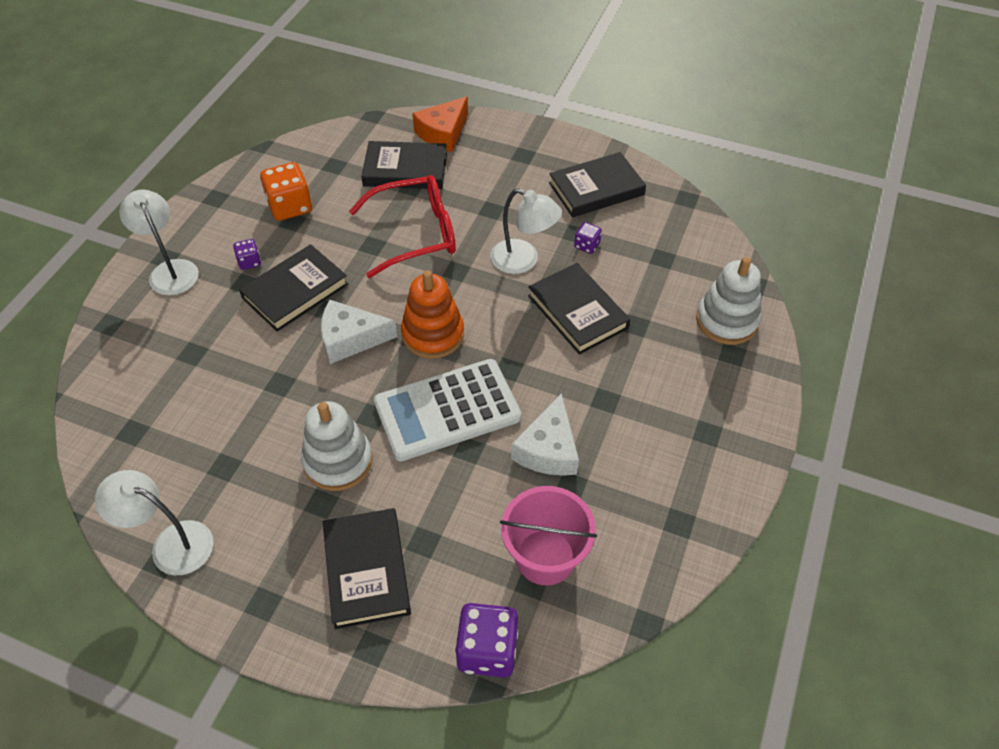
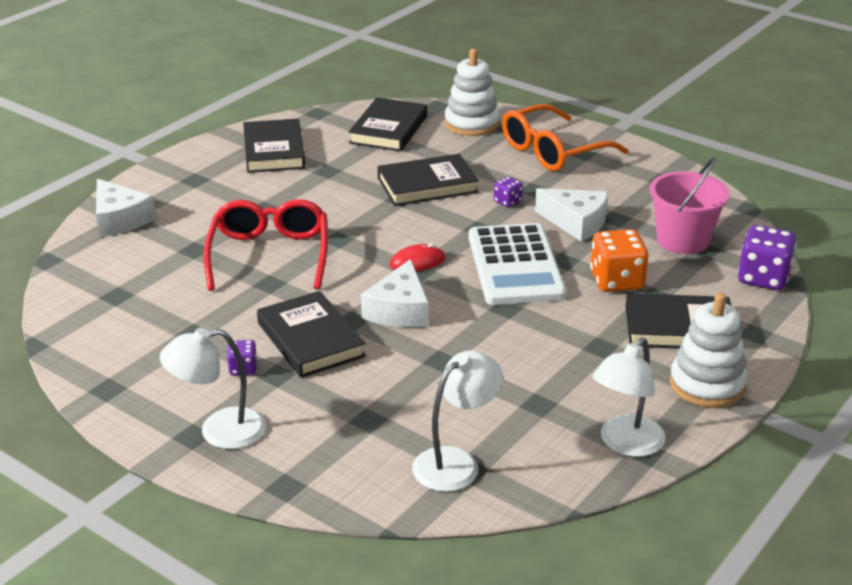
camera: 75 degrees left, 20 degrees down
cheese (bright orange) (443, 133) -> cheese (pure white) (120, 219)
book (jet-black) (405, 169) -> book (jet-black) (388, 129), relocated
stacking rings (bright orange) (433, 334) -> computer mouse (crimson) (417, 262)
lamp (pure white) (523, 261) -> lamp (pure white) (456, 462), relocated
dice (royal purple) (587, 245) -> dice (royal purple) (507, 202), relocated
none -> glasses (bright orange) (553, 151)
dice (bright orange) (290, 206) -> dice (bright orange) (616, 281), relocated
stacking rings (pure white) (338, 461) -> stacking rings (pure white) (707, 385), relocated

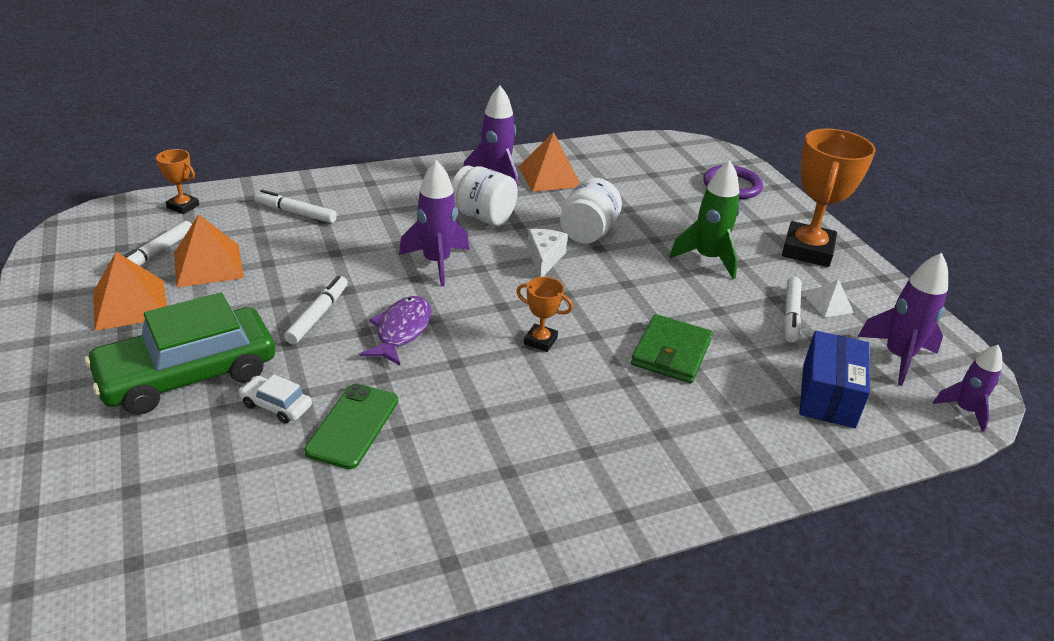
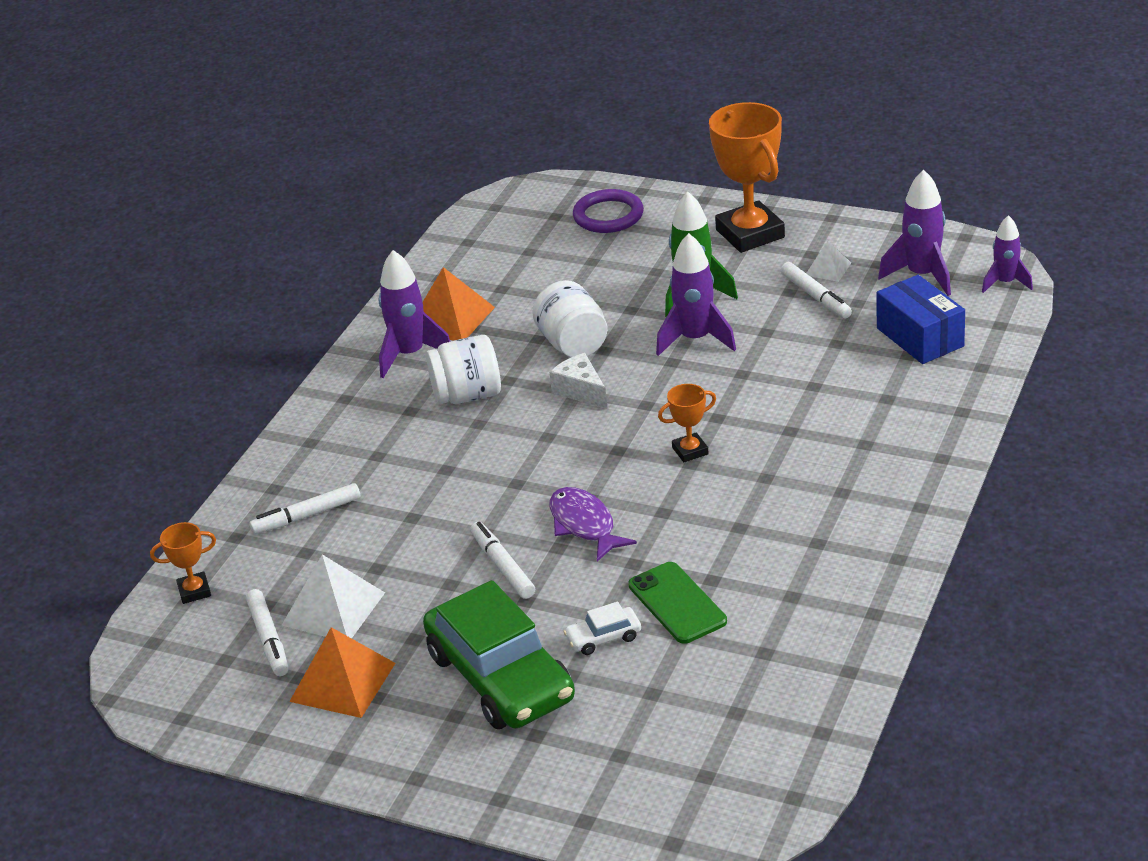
camera: 40 degrees left, 0 degrees up
pyramid (bright orange) (208, 265) -> pyramid (pure white) (333, 609)
toy car (leaf-green) (188, 375) -> toy car (leaf-green) (501, 677), 45 degrees counterclockwise
rocket (royal purple) (436, 262) -> rocket (royal purple) (695, 339), relocated
billfold (leaf-green) (671, 352) -> none

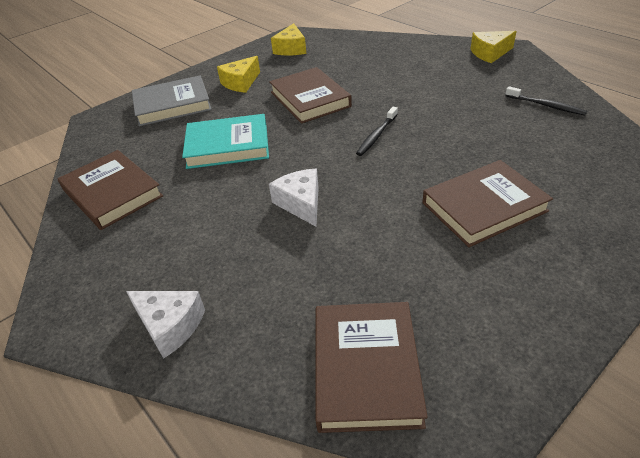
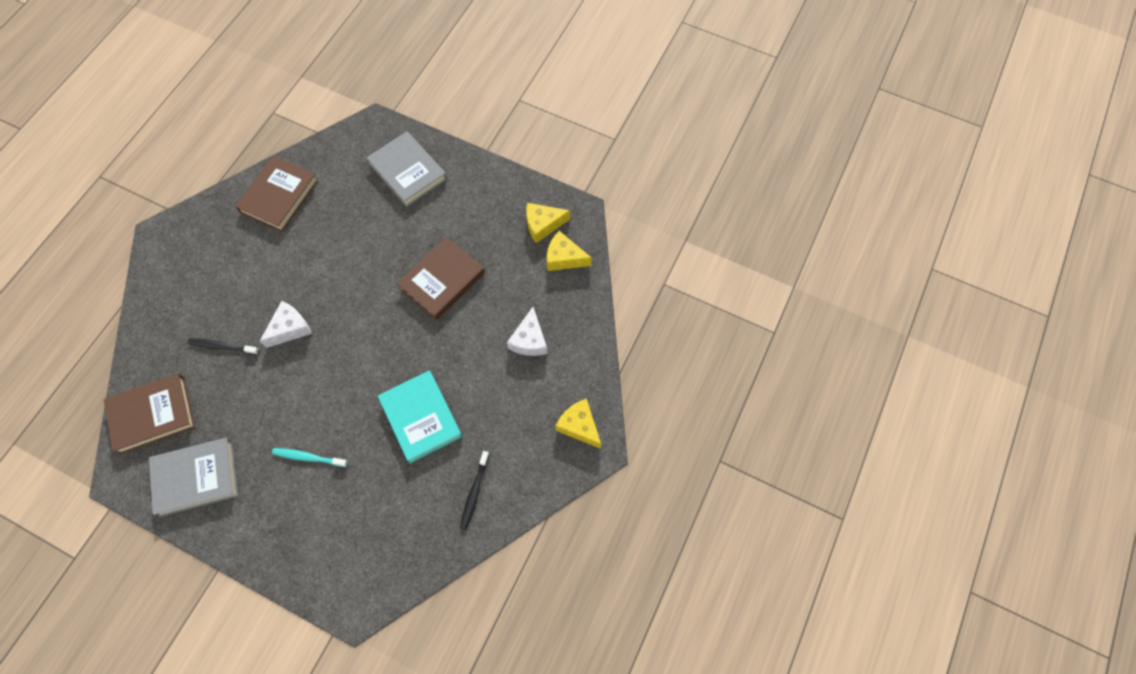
camera: 65 degrees right, 25 degrees up
none -> book (grey) (196, 478)
dental brush (jet-black) (376, 136) -> dental brush (jet-black) (222, 346), relocated
book (dark brown) (484, 207) -> dental brush (aqua) (308, 457)
book (aqua) (228, 146) -> book (aqua) (421, 418), relocated
cheese (pure white) (170, 326) -> cheese (pure white) (529, 340), relocated
cheese (golden) (241, 83) -> cheese (golden) (564, 258), relocated

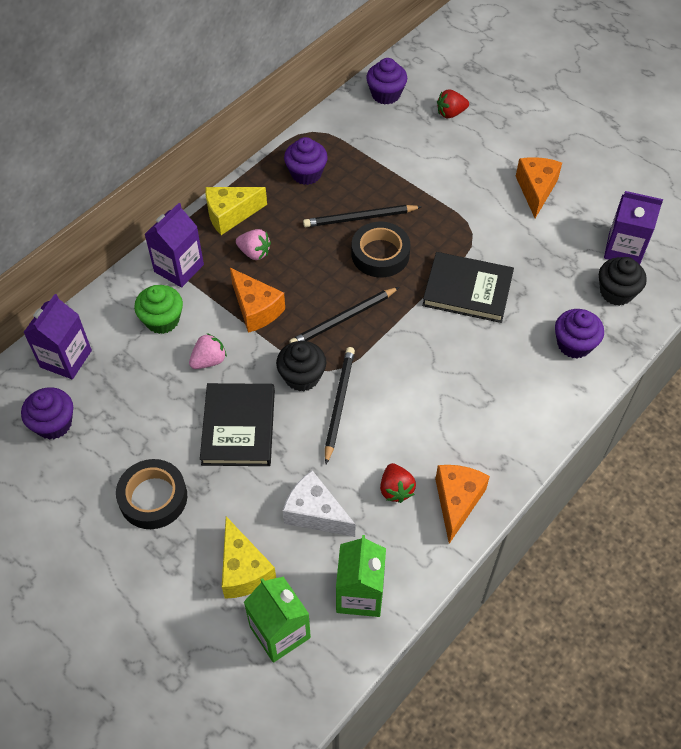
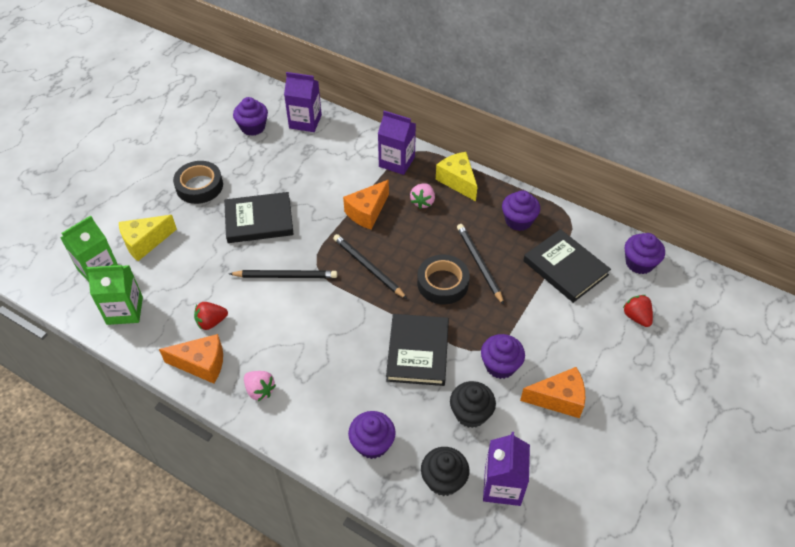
camera: 80 degrees right, 5 degrees down
berry (rose-pink) (209, 360) -> berry (rose-pink) (260, 390), relocated
fairy cake (jet-black) (302, 377) -> fairy cake (jet-black) (471, 413), relocated
none -> fairy cake (royal purple) (500, 365)
none -> book (jet-black) (565, 268)
fairy cake (leaf-green) (162, 320) -> none
cheese (pure white) (315, 513) -> none

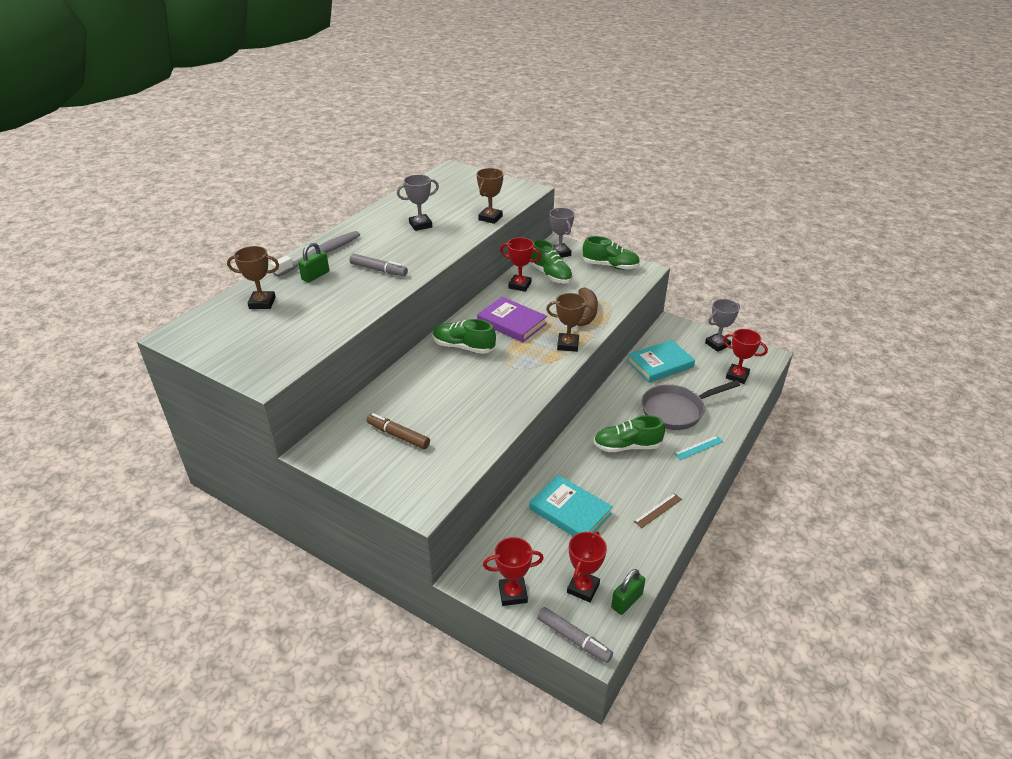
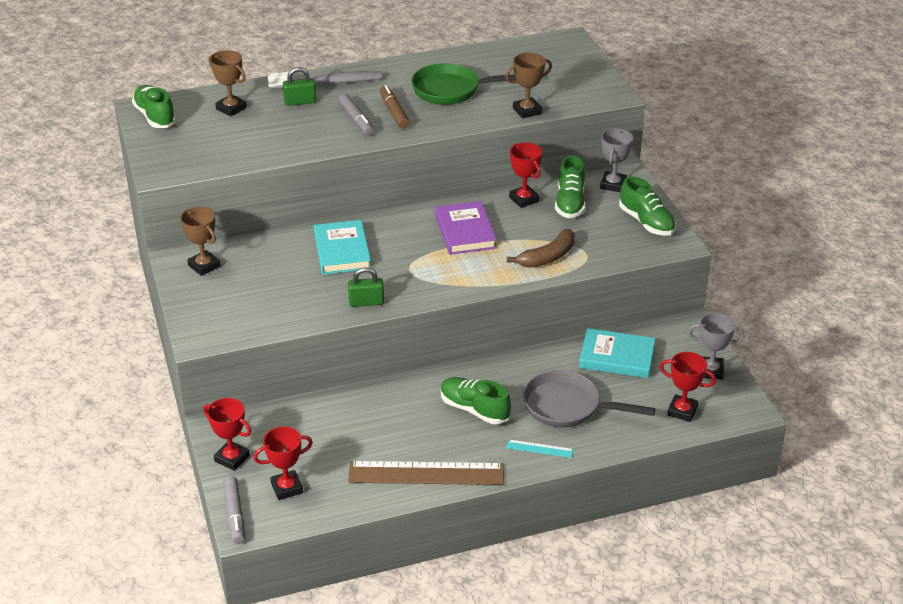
camera: 40 degrees right, 0 degrees up
shoe (leaf-green) (463, 347) -> shoe (leaf-green) (155, 116), relocated
award cup (dark brown) (568, 345) -> award cup (dark brown) (204, 266), relocated
book (aqua) (570, 511) -> book (aqua) (342, 251), relocated
padlock (leaf-green) (627, 601) -> padlock (leaf-green) (366, 302), relocated
straightedge (dark brown) (658, 510) -> straightedge (dark brown) (426, 473), x2.31
marker (dark brown) (398, 435) -> marker (dark brown) (394, 112), relocated
award cup (grey) (420, 225) -> skillet (leaf-green) (451, 90)
award cup (crimson) (737, 376) -> award cup (crimson) (682, 411), 45 degrees counterclockwise

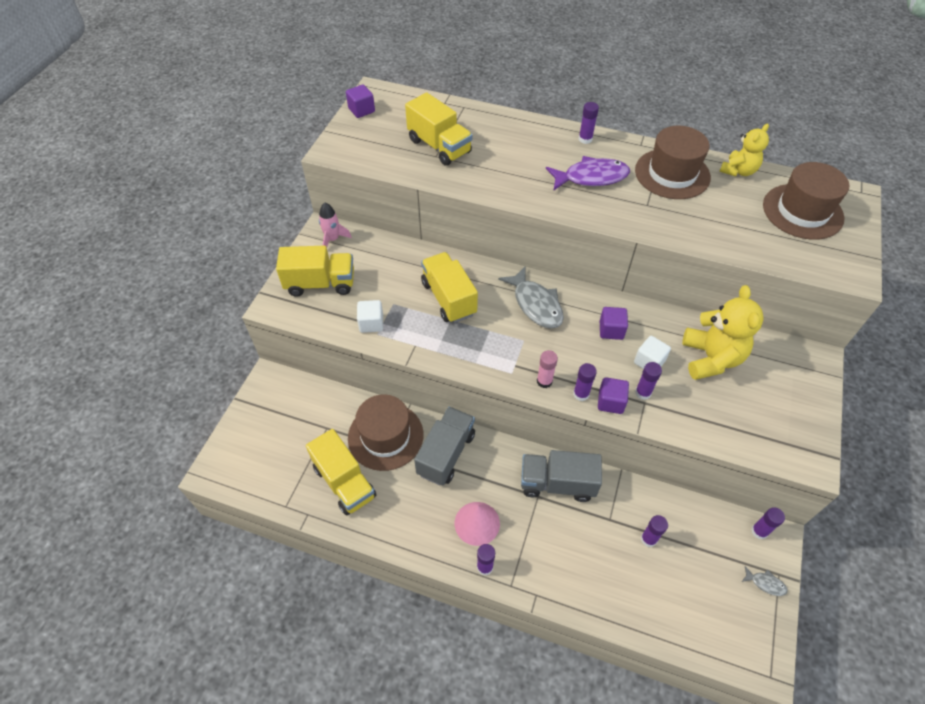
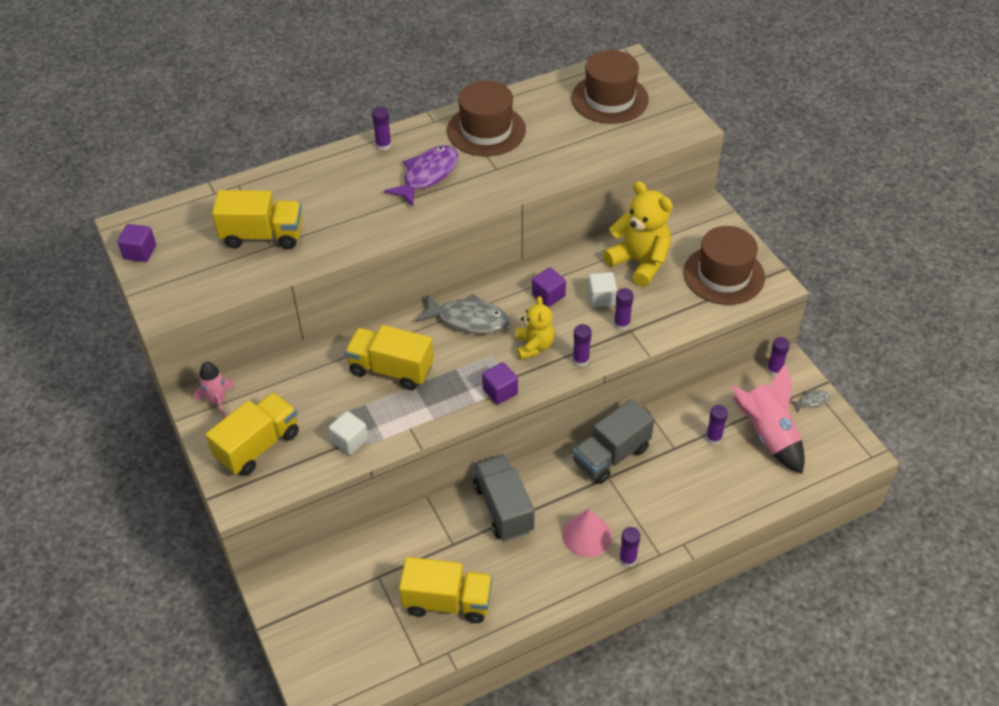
camera: 45 degrees left, 5 degrees down
cube (royal purple) (610, 402) -> cube (royal purple) (500, 391), relocated
teddy bear (golden) (738, 171) -> teddy bear (golden) (534, 346), relocated
tall hat (dark brown) (385, 436) -> tall hat (dark brown) (724, 275), relocated
none -> rocket (rose-pink) (767, 434)
stick of glue (rose-pink) (544, 381) -> none

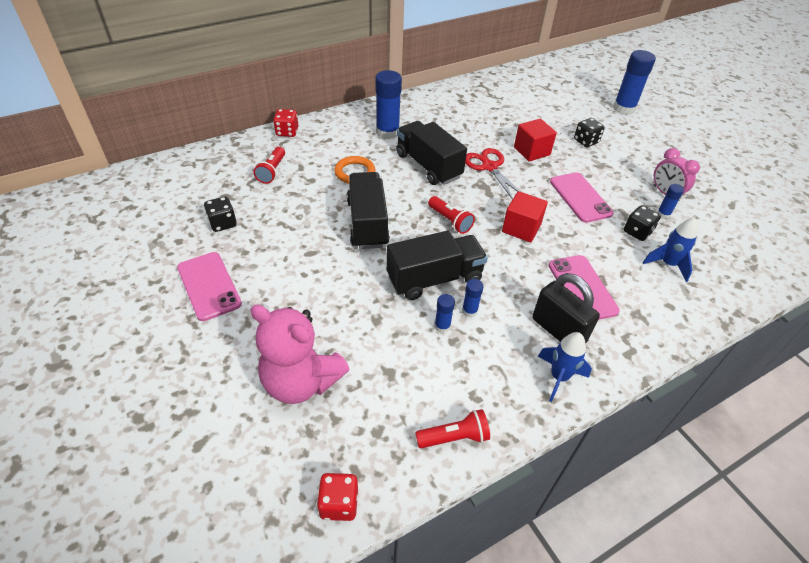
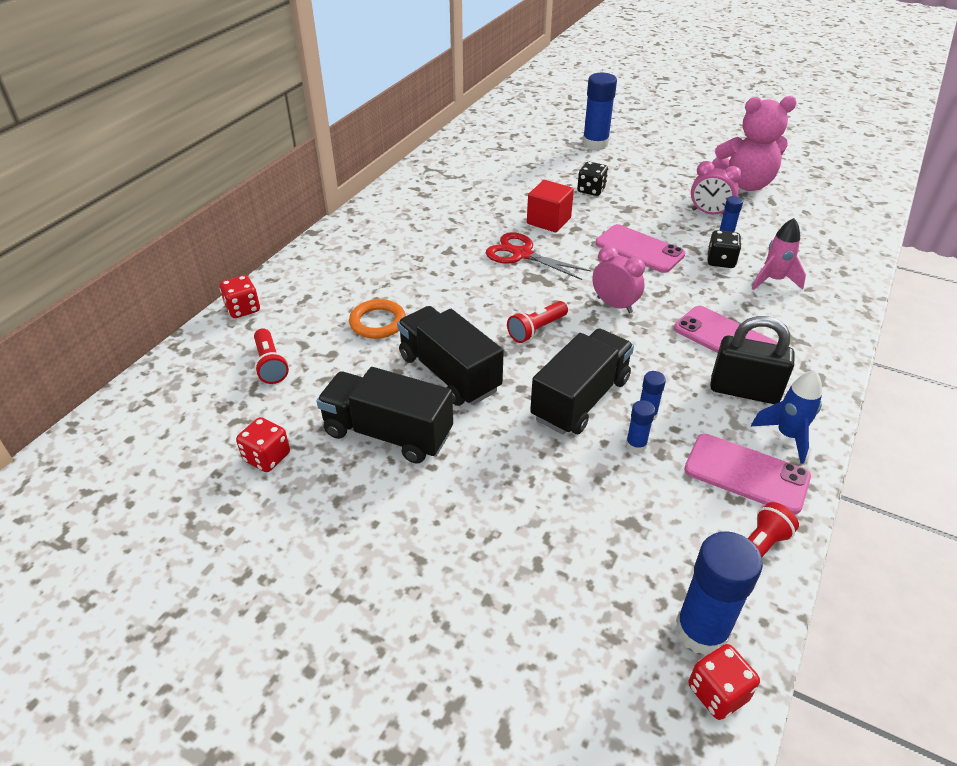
camera: 30 degrees left, 5 degrees down
dice (jet-black) (223, 223) -> dice (crimson) (267, 457)
lorry (jet-black) (428, 166) -> lorry (jet-black) (388, 433), relocated
torch (crimson) (450, 221) -> torch (crimson) (536, 329), 120 degrees clockwise
cube (crimson) (521, 228) -> alarm clock (rose-pink) (614, 305)
stick of glue (cobalt) (387, 132) -> stick of glue (cobalt) (701, 631), relocated
mobile phone (rose-pink) (209, 286) -> mobile phone (rose-pink) (746, 473), relocated
teddy bear (rose-pink) (301, 381) -> teddy bear (rose-pink) (745, 184), relocated
rocket (cobalt) (667, 264) -> rocket (rose-pink) (773, 280)

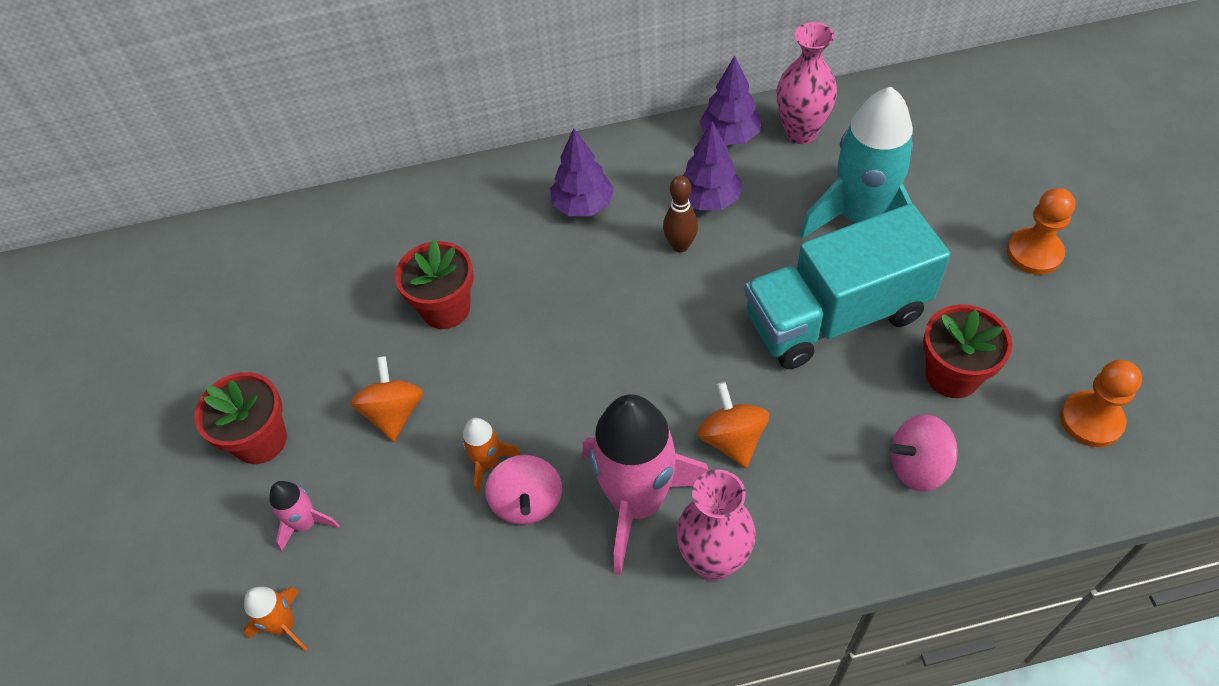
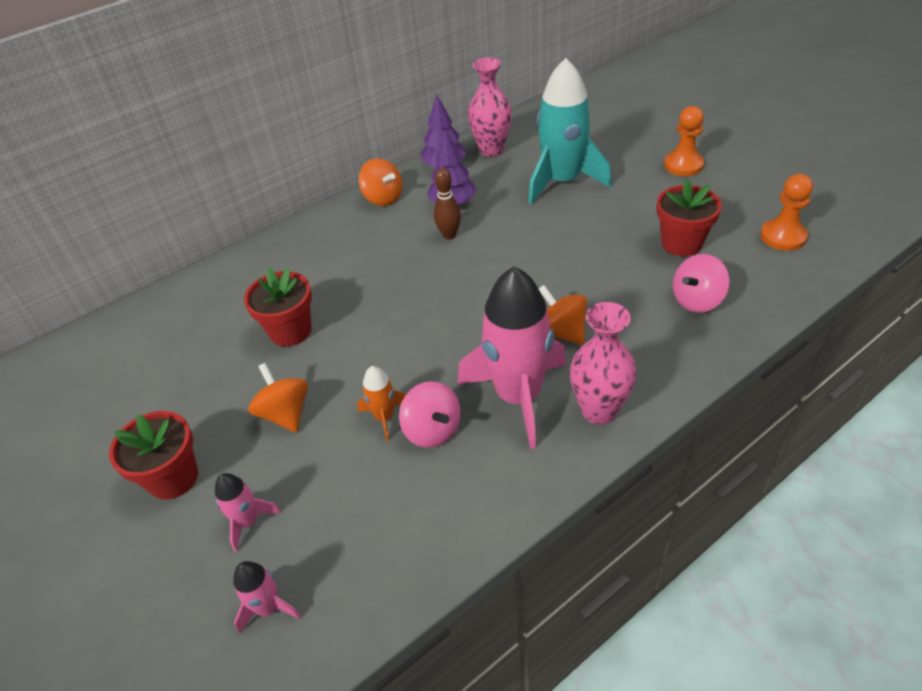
camera: 25 degrees left, 10 degrees down
rocket (bright orange) (284, 625) -> rocket (rose-pink) (268, 608)
none -> spinning top (bright orange) (383, 198)
fir tree (royal purple) (583, 205) -> none
lorry (aqua) (835, 316) -> none

